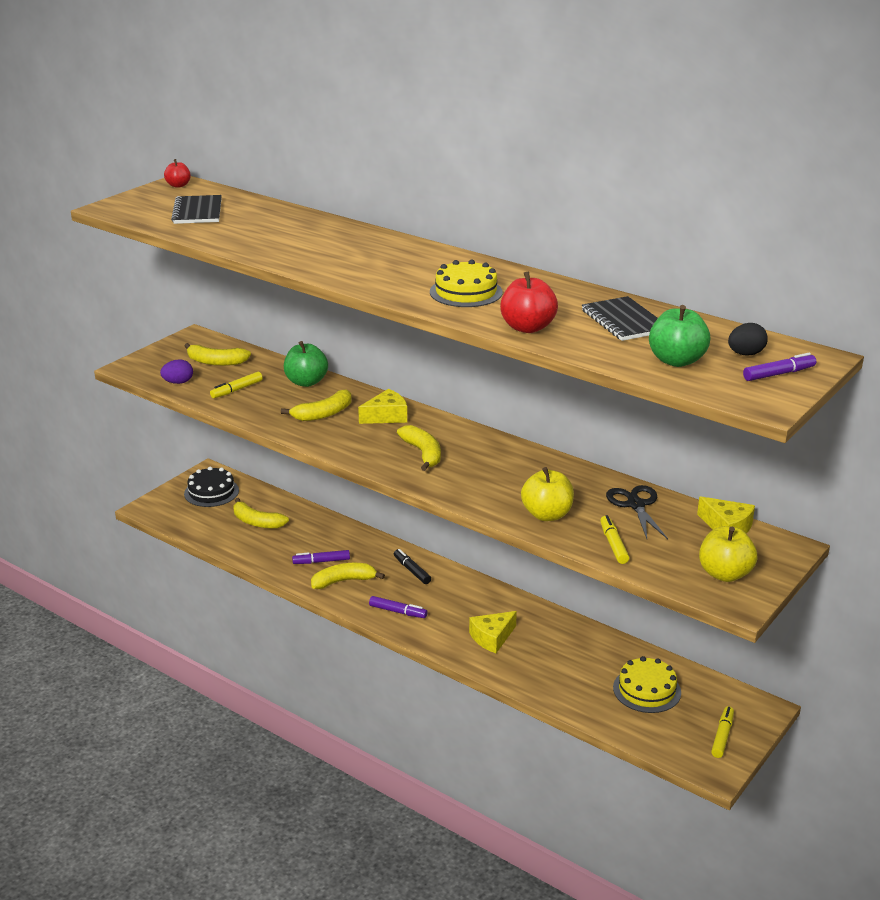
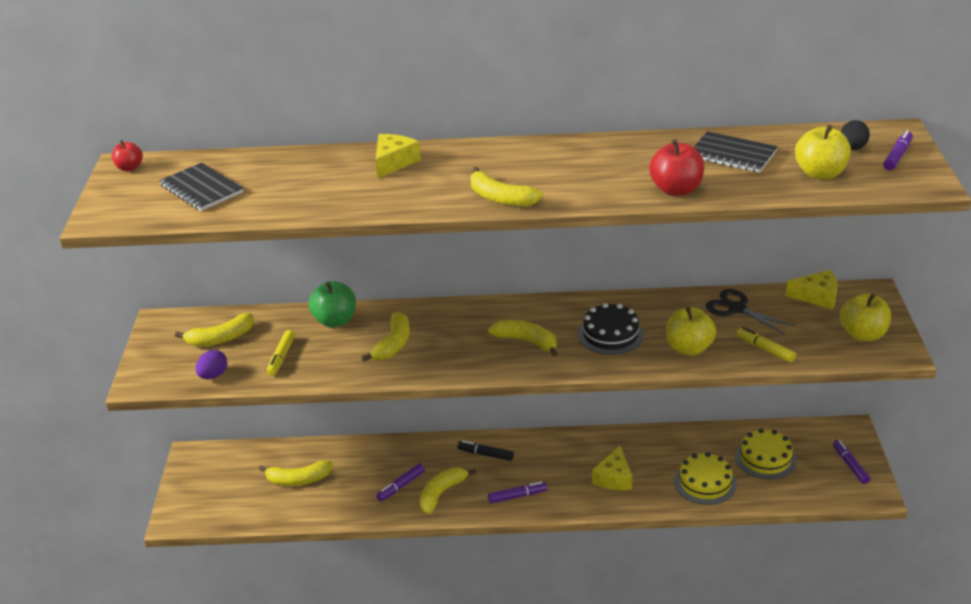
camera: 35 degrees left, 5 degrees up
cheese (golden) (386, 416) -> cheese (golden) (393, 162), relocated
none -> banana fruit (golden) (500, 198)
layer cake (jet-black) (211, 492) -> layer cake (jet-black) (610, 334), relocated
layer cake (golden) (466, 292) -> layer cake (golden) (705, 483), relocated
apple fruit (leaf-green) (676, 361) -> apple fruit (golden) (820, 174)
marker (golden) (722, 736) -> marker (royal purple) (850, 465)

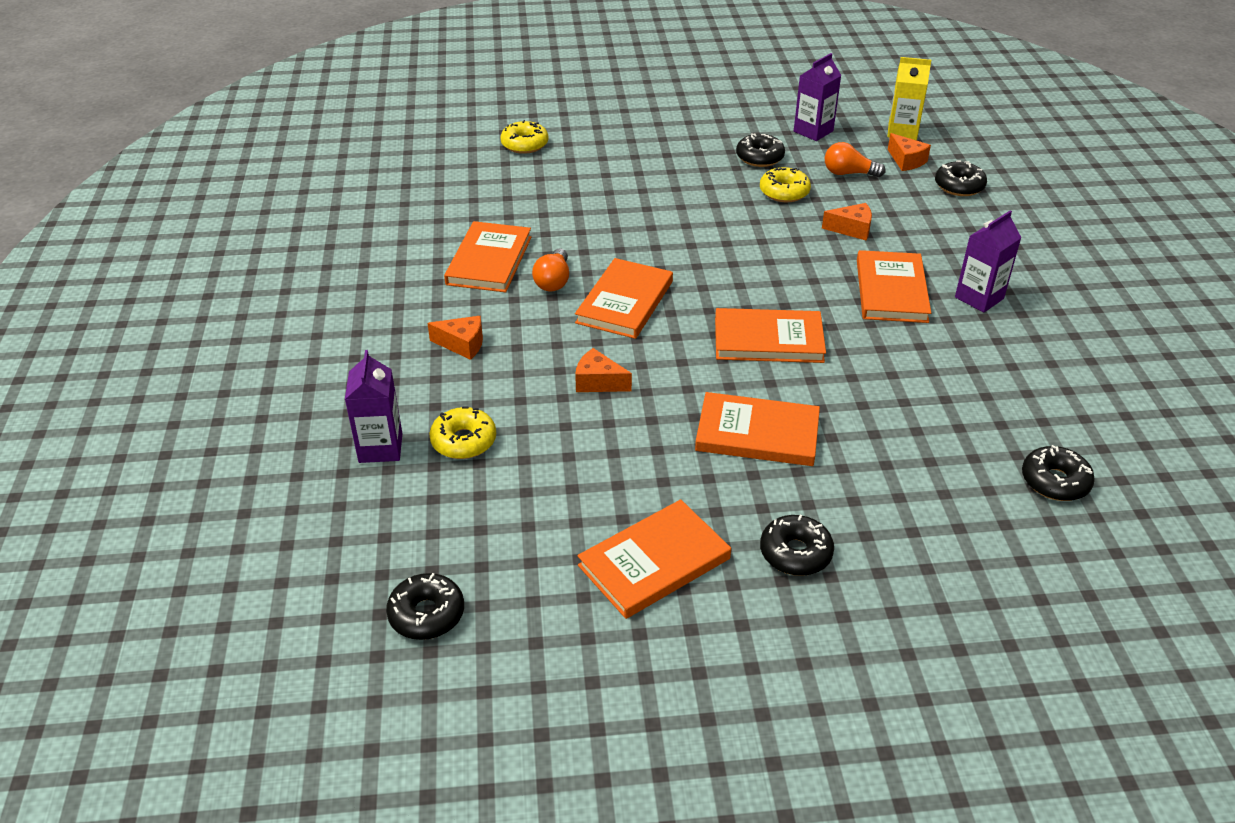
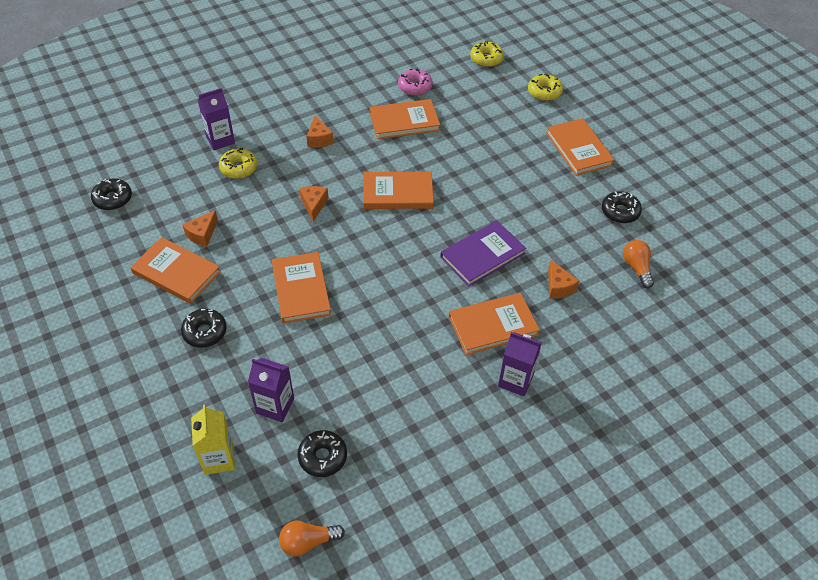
camera: 65 degrees right, 10 degrees up
cheese (bright orange) (906, 161) -> cheese (bright orange) (202, 234), relocated
carton (golden) (902, 132) -> carton (golden) (219, 459), relocated
carton (royal purple) (813, 131) -> carton (royal purple) (275, 406), relocated
bulb (bright orange) (553, 281) -> bulb (bright orange) (308, 542), relocated
none -> glazed donut (rose-pink) (415, 87)
none -> book (royal purple) (482, 255)
glazed donut (golden) (784, 192) -> glazed donut (golden) (486, 59), relocated
book (bright orange) (768, 339) -> book (bright orange) (579, 149), relocated
glazed donut (jet-black) (959, 186) -> none

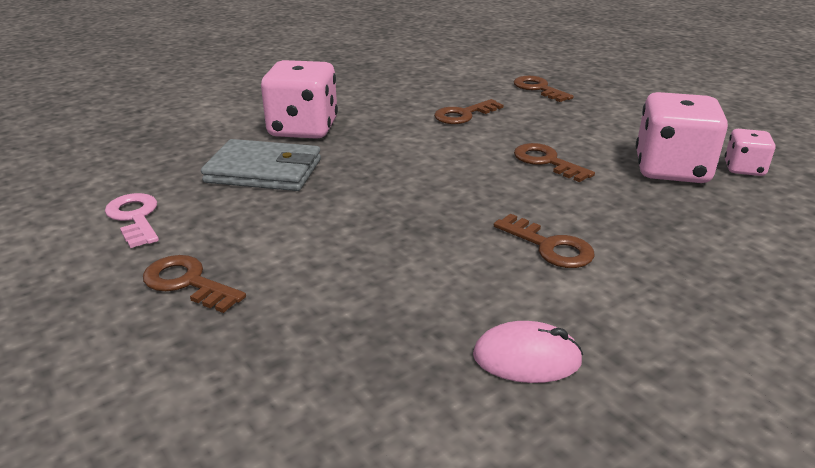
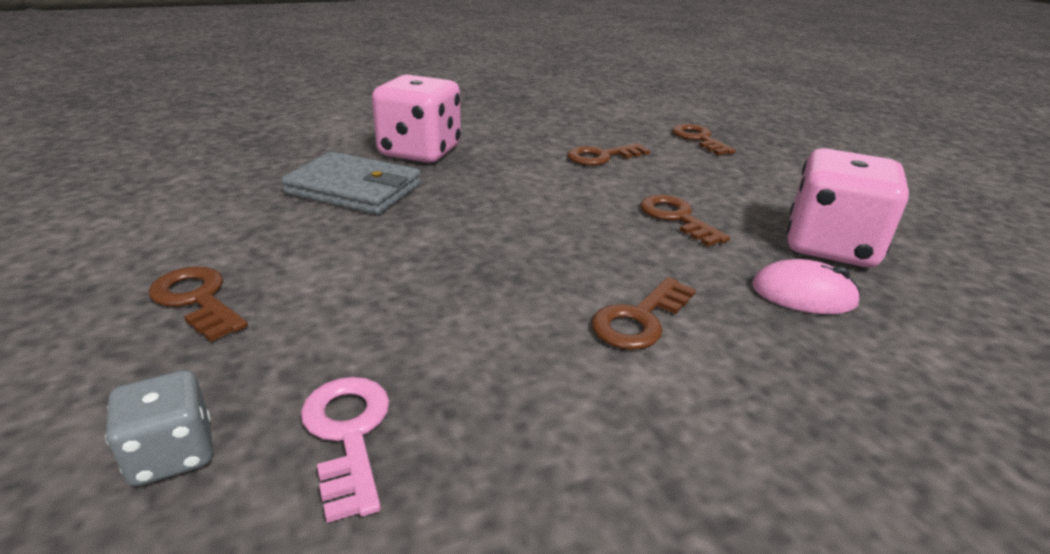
camera: 10 degrees right, 0 degrees up
none -> dice (grey) (172, 454)
door key (rose-pink) (135, 218) -> door key (rose-pink) (348, 434), relocated
door key (dark brown) (549, 246) -> door key (dark brown) (639, 319), 75 degrees clockwise
computer mouse (rose-pink) (527, 358) -> computer mouse (rose-pink) (803, 294), relocated
dice (rose-pink) (744, 169) -> none

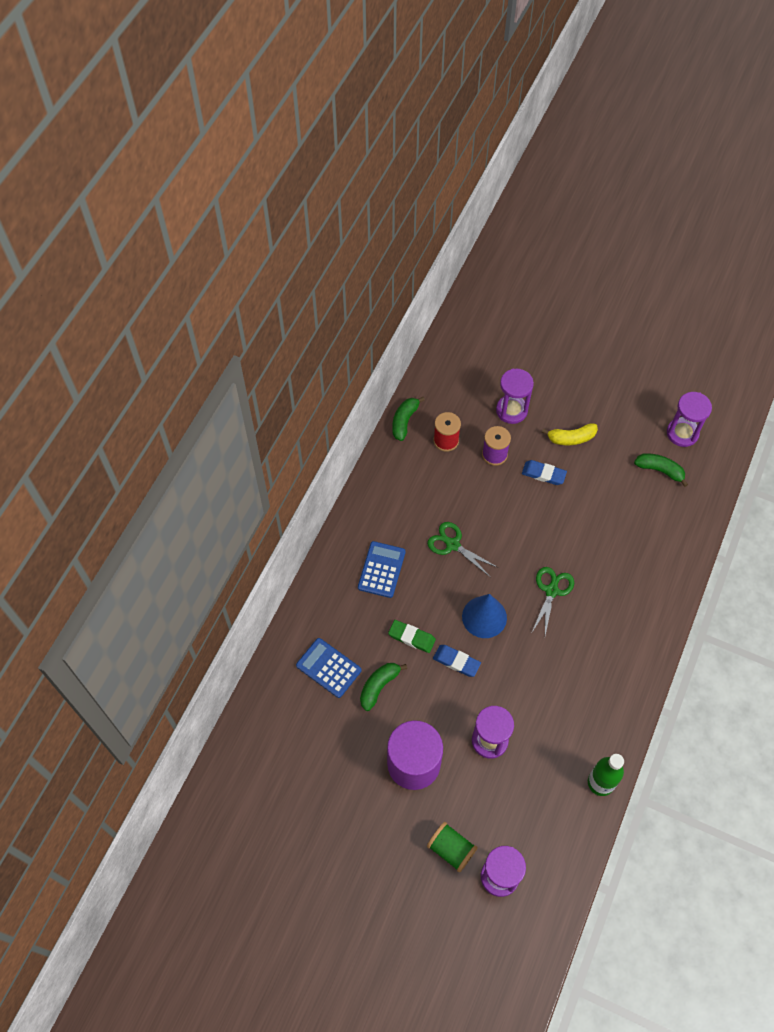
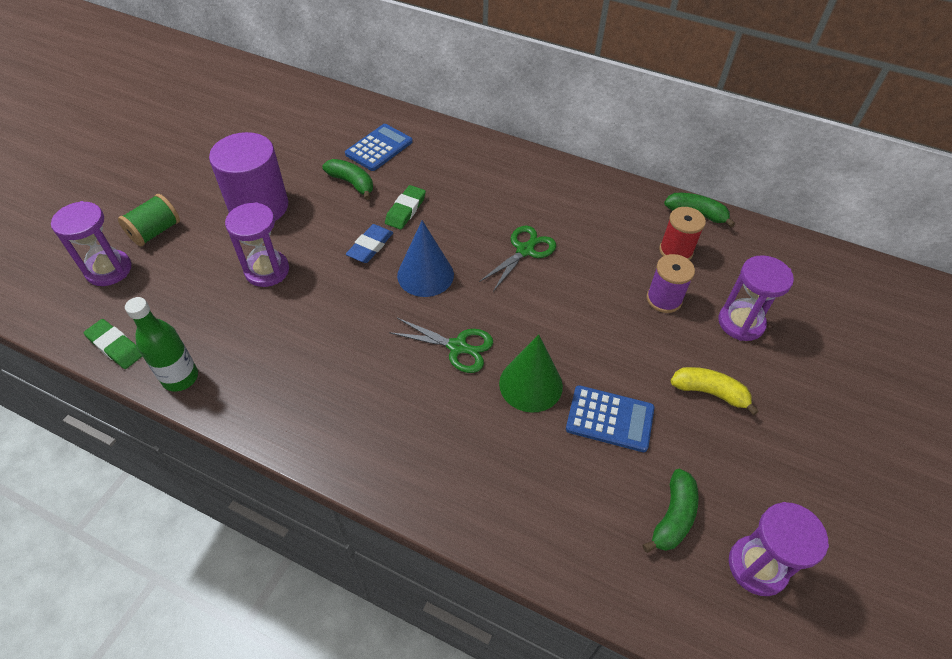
camera: 90 degrees right, 10 degrees down
none -> gum eraser (leaf-green) (115, 346)
none -> cone shape (leaf-green) (530, 384)
adding machine (cobalt) (381, 570) -> adding machine (cobalt) (609, 419), relocated
banana fruit (golden) (571, 438) -> banana fruit (golden) (709, 392), 120 degrees clockwise
gum eraser (cobalt) (543, 474) -> none

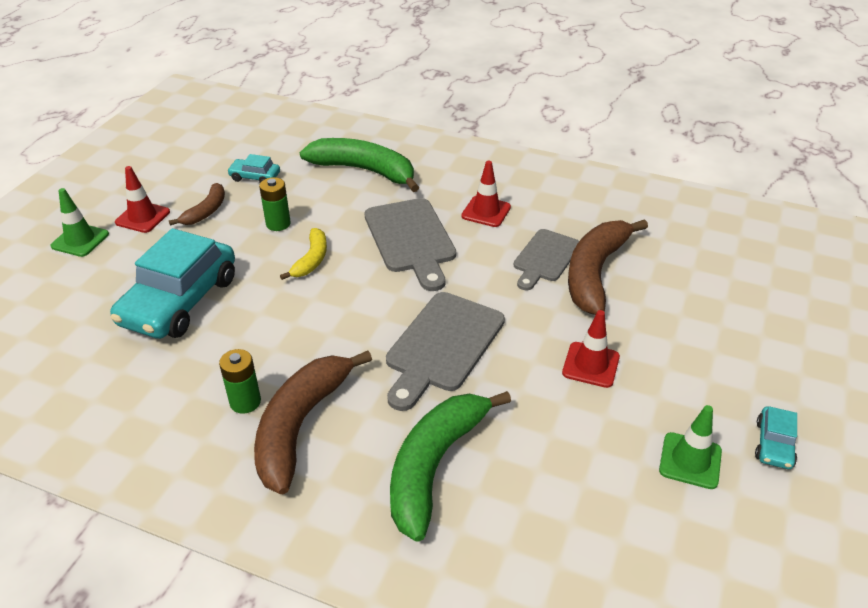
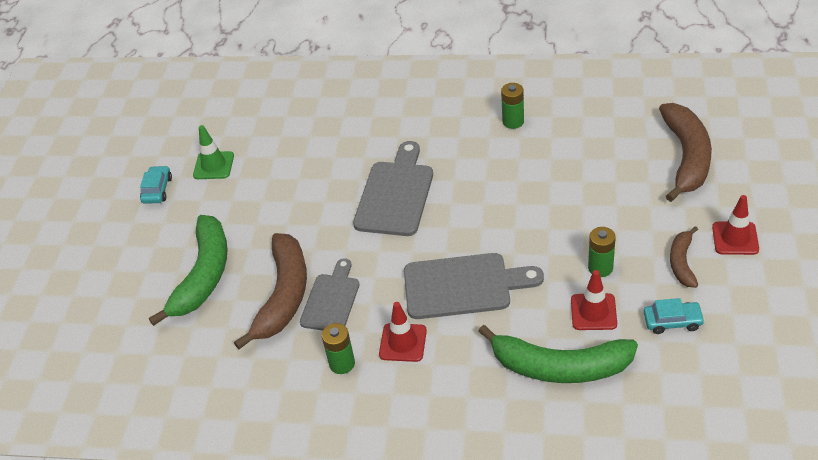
camera: 170 degrees right, 5 degrees up
banana fruit (leaf-green) (434, 466) -> banana fruit (leaf-green) (203, 275), relocated
none -> AA battery (leaf-green) (342, 363)
cutting board (grey) (411, 239) -> cutting board (grey) (463, 286), 120 degrees clockwise
road cone (crimson) (590, 365) -> road cone (crimson) (593, 312), relocated
banana fruit (dark brown) (300, 425) -> banana fruit (dark brown) (686, 157), relocated
road cone (leaf-green) (80, 240) -> none
toy car (aqua) (180, 301) -> none
banana fruit (golden) (311, 260) -> none

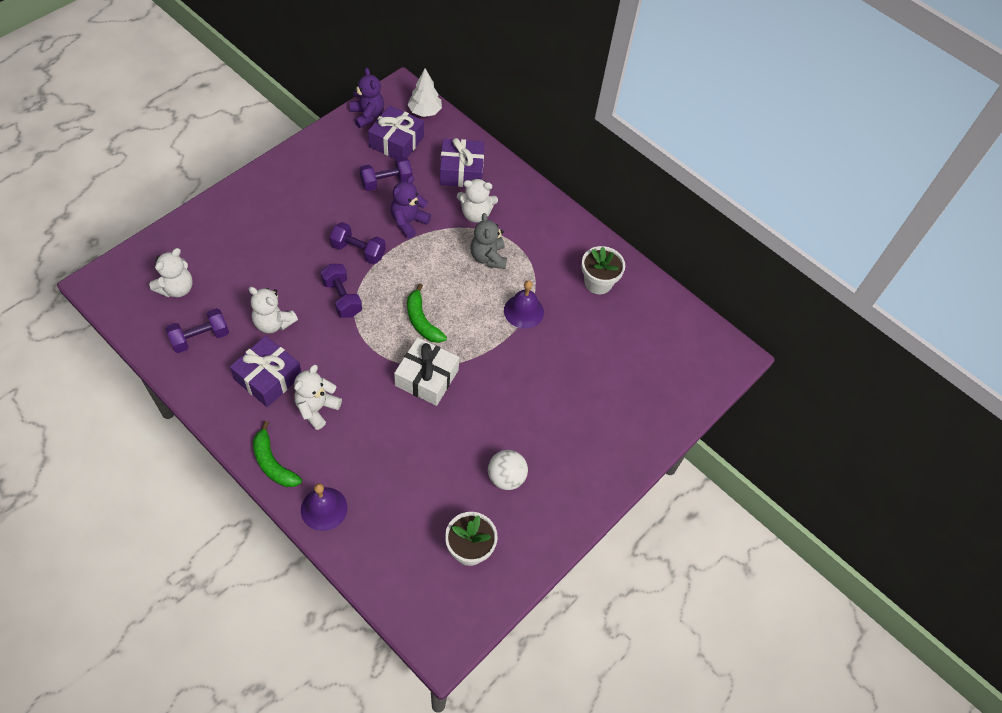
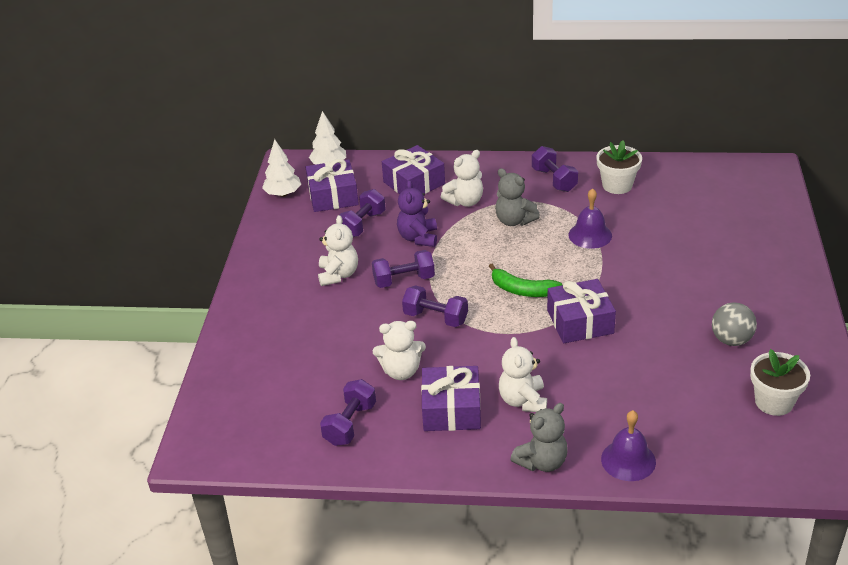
camera: 30 degrees left, 20 degrees down
teddy bear (royal purple) (367, 115) -> fir tree (pure white) (283, 194)
teddy bear (pure white) (176, 288) -> teddy bear (pure white) (338, 275), relocated
banana fruit (leaf-green) (273, 463) -> teddy bear (grey) (542, 462)
none -> free weight (royal purple) (554, 180)
wrapped gift (pure white) (426, 378) -> wrapped gift (royal purple) (580, 322)
sphere (pure white) (506, 477) -> sphere (grey) (731, 340)

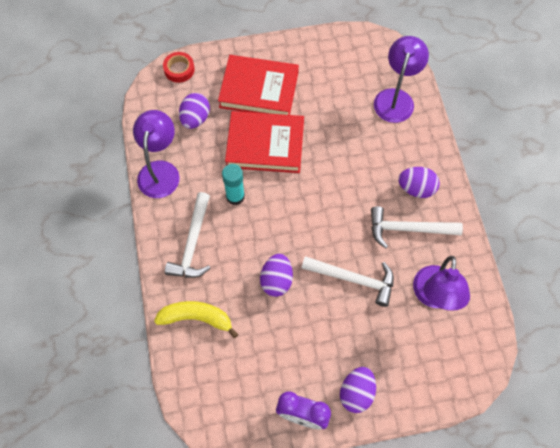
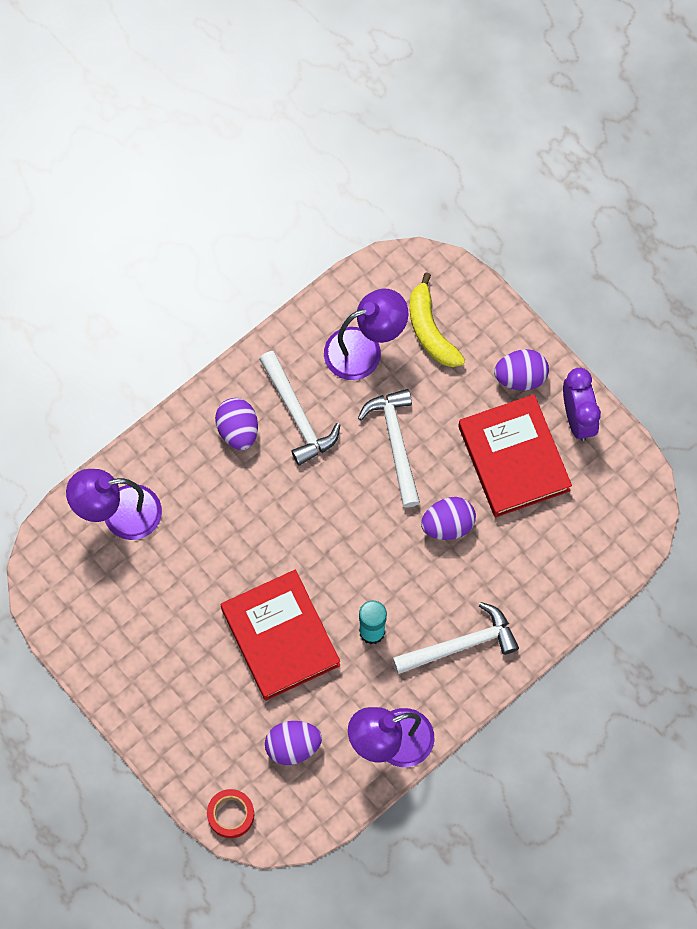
camera: 120 degrees left, 5 degrees up
banana fruit (golden) (196, 318) -> banana fruit (golden) (431, 330), relocated
book (crimson) (259, 89) -> book (crimson) (513, 458), relocated

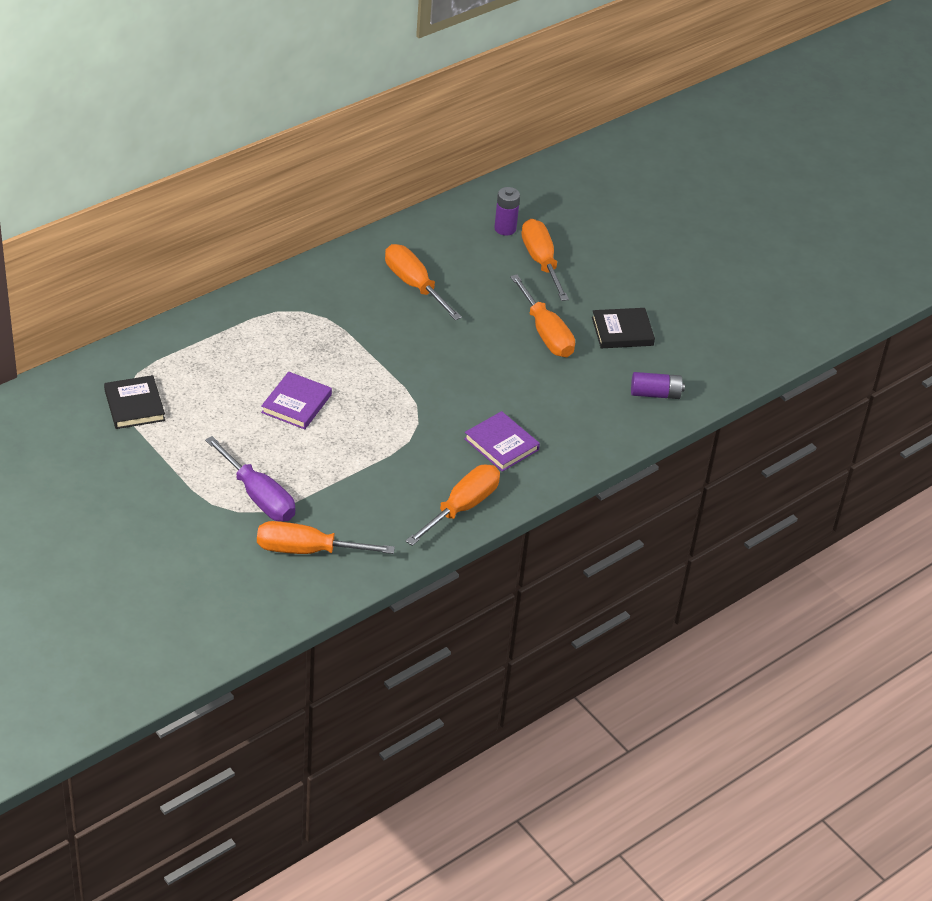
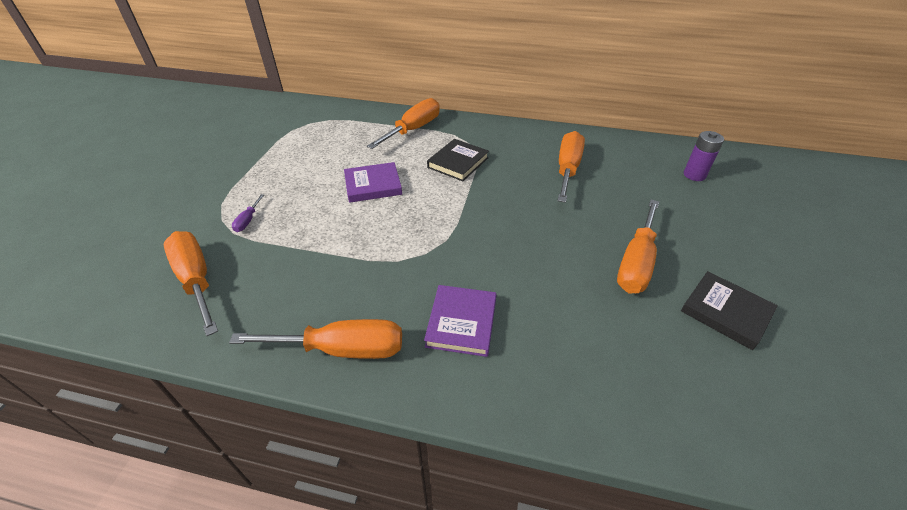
camera: 55 degrees right, 0 degrees up
hand screwdriver (royal purple) (259, 496) -> hand screwdriver (royal purple) (248, 220), x0.44
hand screwdriver (bright orange) (541, 261) -> hand screwdriver (bright orange) (413, 129), relocated
book (jet-black) (134, 405) -> book (jet-black) (458, 162), relocated
AA battery (royal purple) (655, 394) -> none

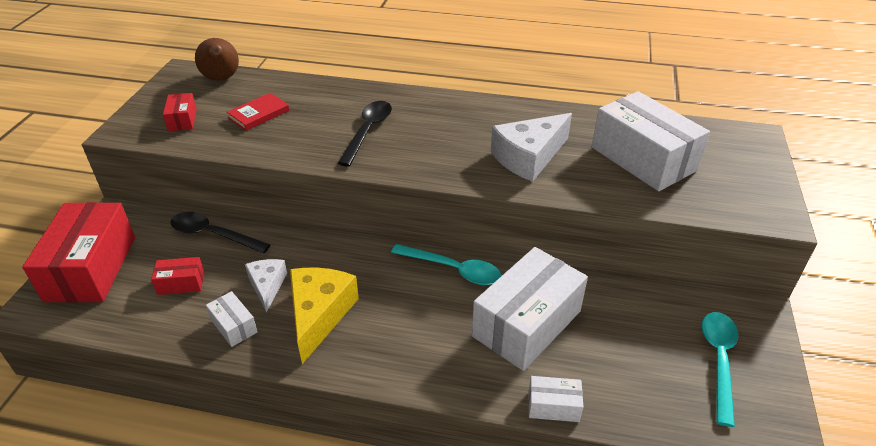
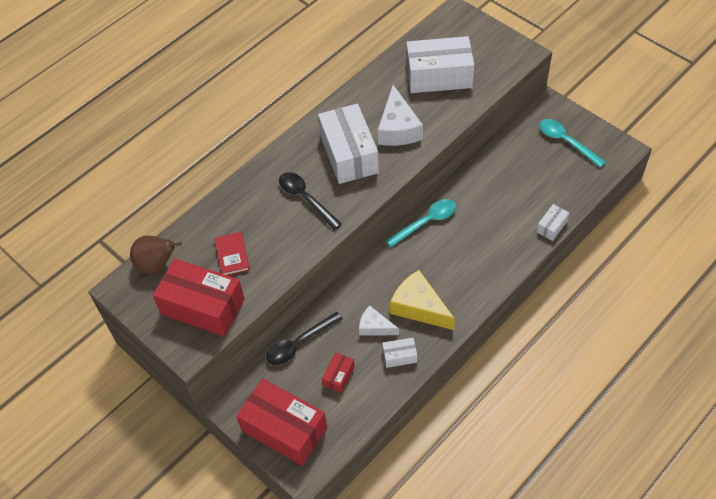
camera: 55 degrees left, 15 degrees up
parcel (crimson) (182, 120) -> parcel (crimson) (202, 307), x2.22
parcel (pure white) (526, 323) -> parcel (pure white) (349, 154), relocated

